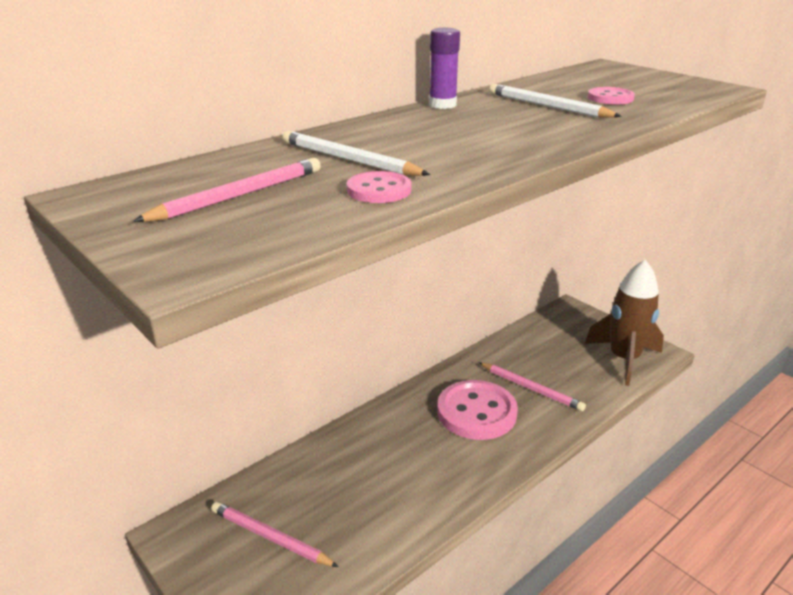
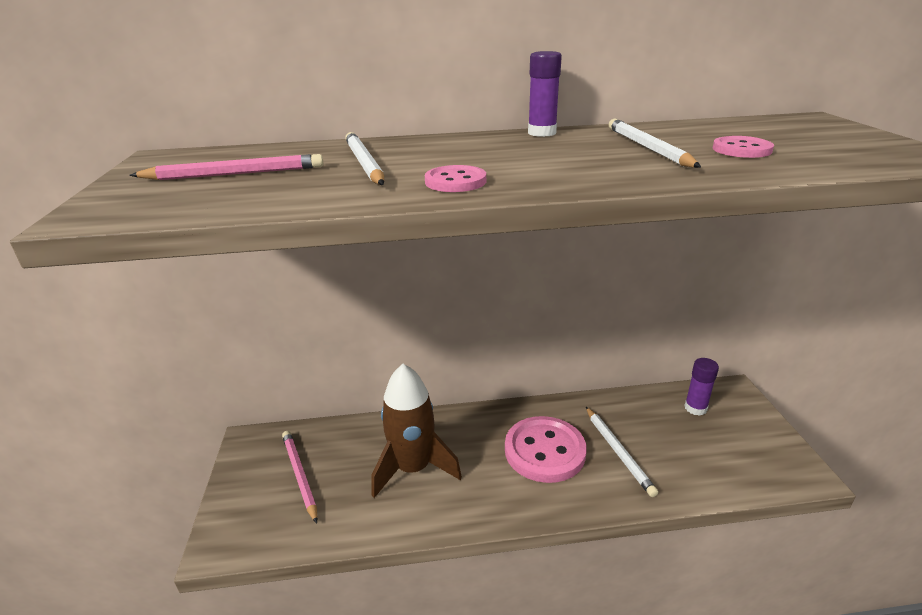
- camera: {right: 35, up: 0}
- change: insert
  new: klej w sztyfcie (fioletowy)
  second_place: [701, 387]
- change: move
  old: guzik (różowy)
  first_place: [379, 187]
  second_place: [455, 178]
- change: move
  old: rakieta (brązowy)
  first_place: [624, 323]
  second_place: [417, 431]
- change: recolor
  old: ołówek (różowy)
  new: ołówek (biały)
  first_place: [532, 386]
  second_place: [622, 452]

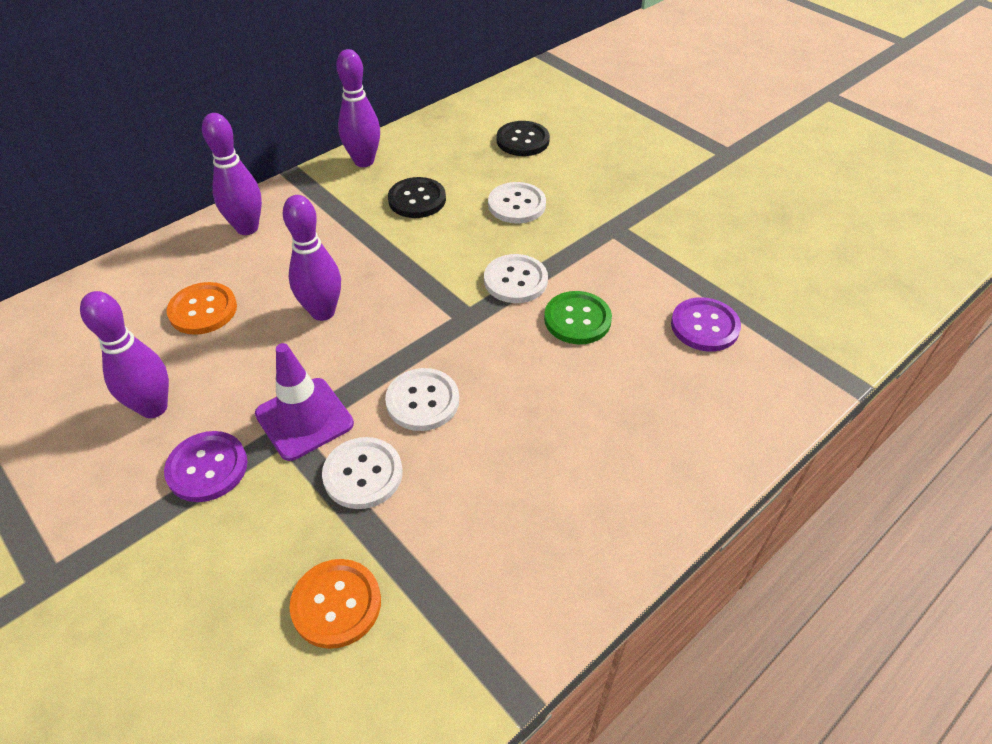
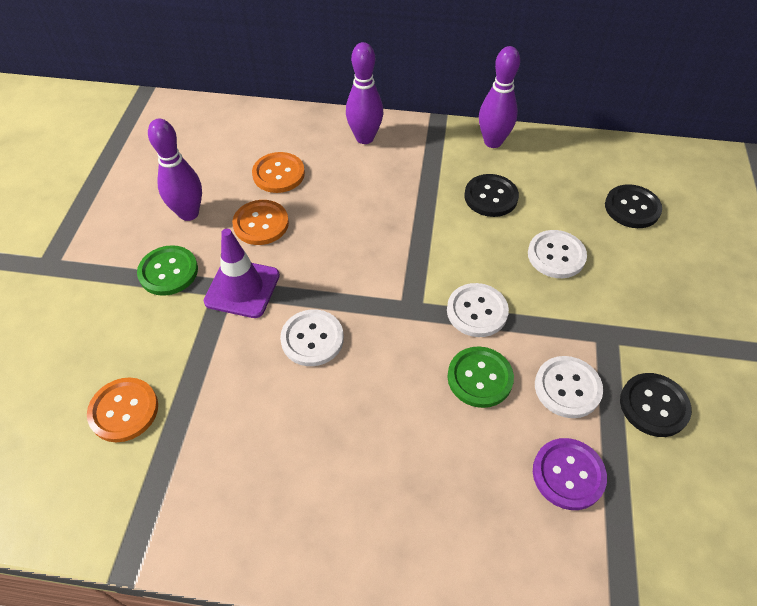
- camera: {right: 50, up: 5}
- change: delete
  old: kręgiel (fioletowy)
  first_place: [312, 258]
- change: insert
  new: guzik (pomarańczowy)
  second_place: [260, 222]
- change: insert
  new: guzik (czarny)
  second_place: [656, 405]
- change: move
  old: guzik (biały)
  first_place: [362, 473]
  second_place: [569, 387]
- change: recolor
  old: guzik (fioletowy)
  new: guzik (zielony)
  first_place: [205, 466]
  second_place: [167, 270]

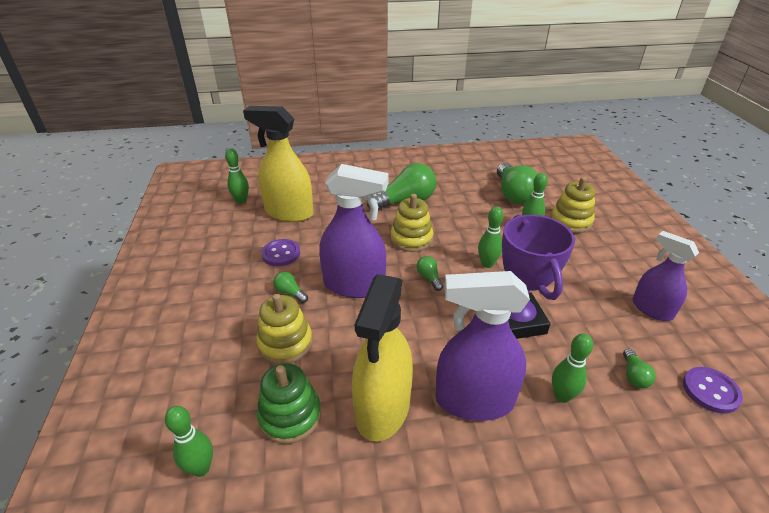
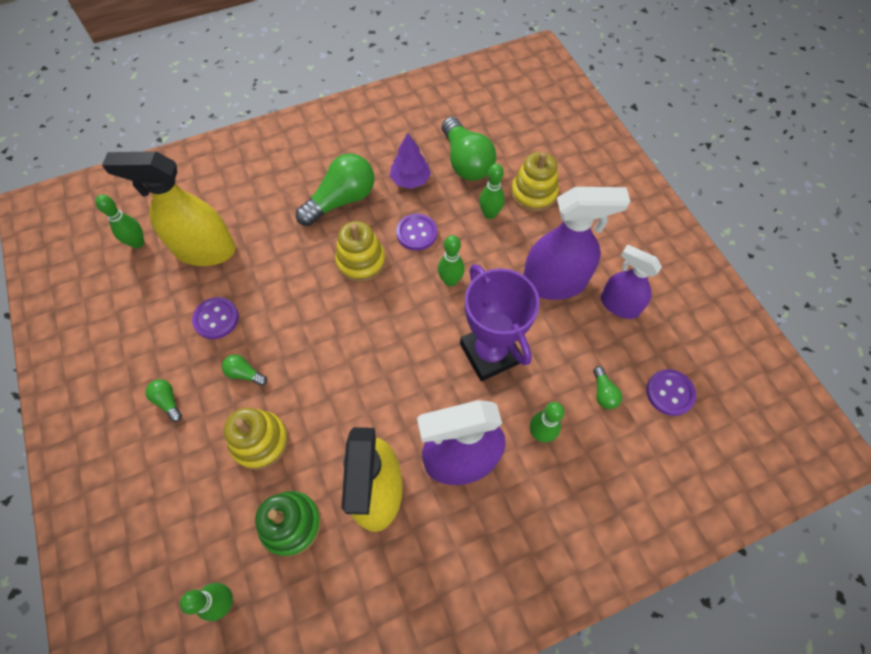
- camera: {right: -15, up: 25}
- change: insert
  new: drzewko (fioletowy)
  second_place: [410, 161]
- change: insert
  new: guzik (fioletowy)
  second_place: [416, 232]
- change: move
  old: spryskiwacz (fioletowy)
  first_place: [354, 231]
  second_place: [576, 243]
- change: move
  old: żarówka (zielony)
  first_place: [429, 273]
  second_place: [163, 400]

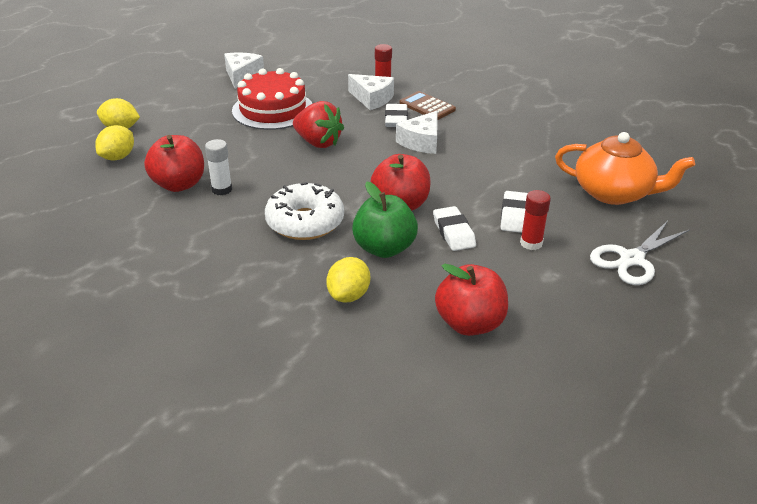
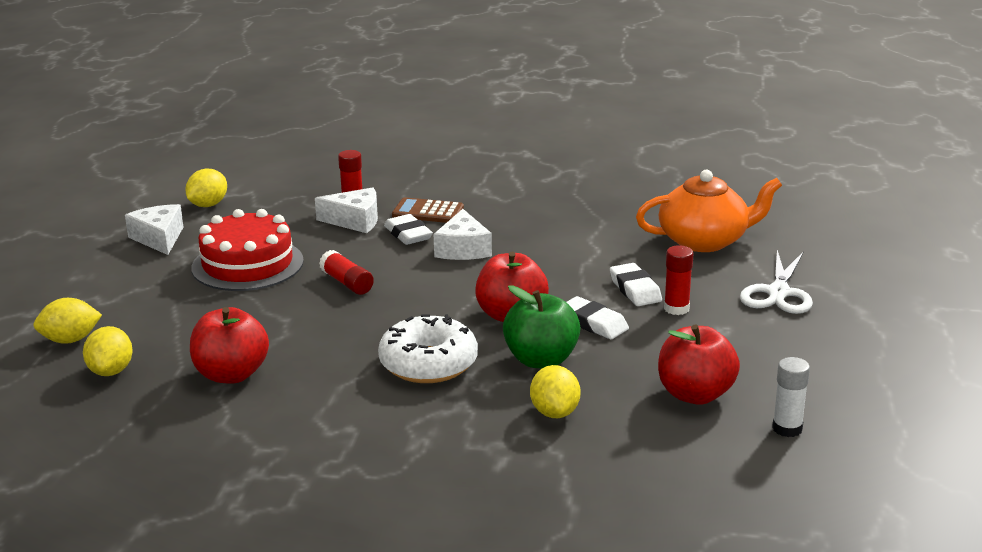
- camera: {right: -30, up: -10}
- change: insert
  new: cytryna (żółty)
  second_place: [206, 188]
- change: move
  old: klej w sztyfcie (biały)
  first_place: [218, 167]
  second_place: [791, 397]
- change: replace
  old: truskawka (czerwony)
  new: klej w sztyfcie (czerwony)
  first_place: [318, 124]
  second_place: [346, 272]

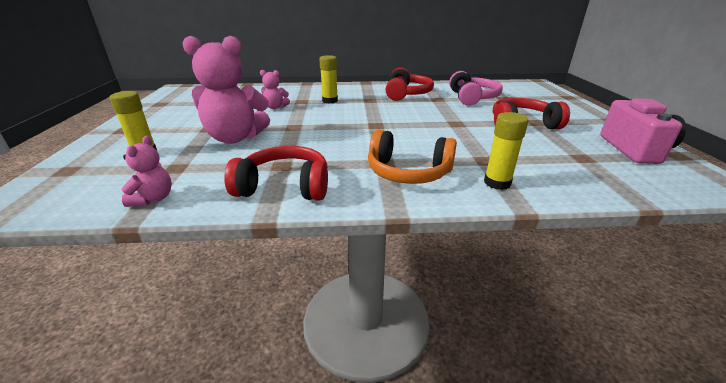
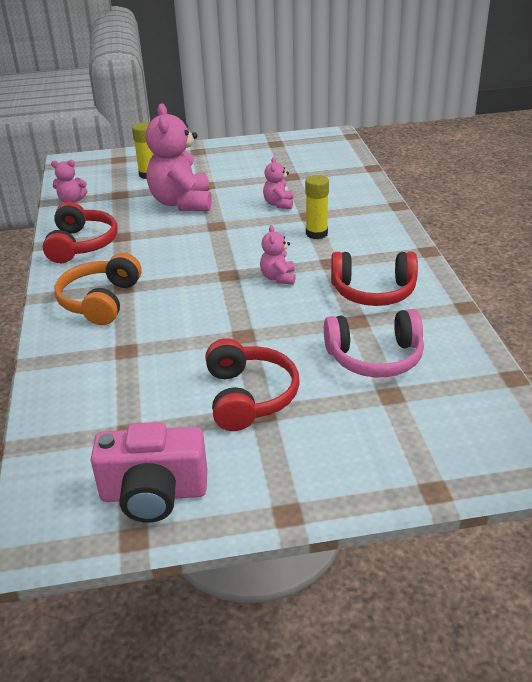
- camera: {right: 85, up: 5}
- change: delete
  old: klej w sztyfcie (żółty)
  first_place: [506, 151]
- change: insert
  new: miś (różowy)
  second_place: [278, 255]

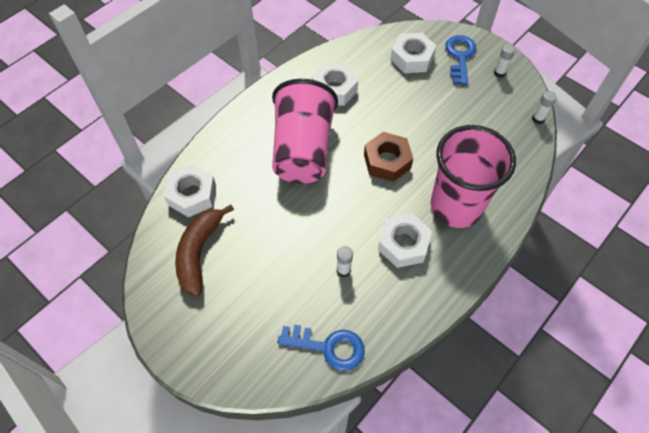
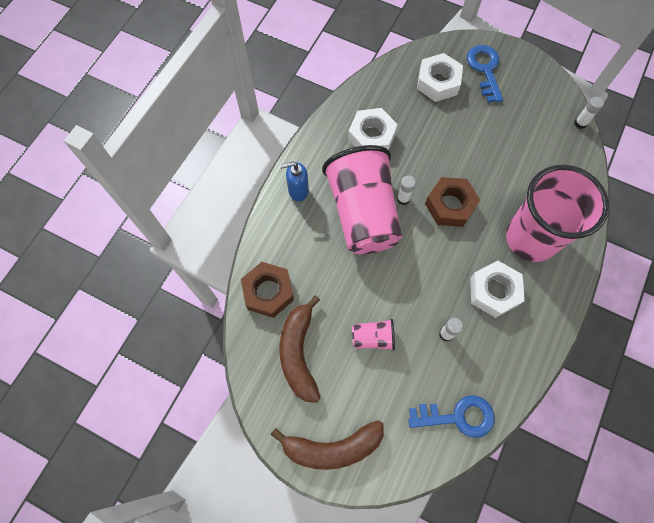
- camera: {right: -15, up: 10}
- change: insert
  new: banan (brązowy)
  second_place: [327, 445]
- change: insert
  new: dozownik mydła (niebieski)
  second_place: [294, 182]
- change: insert
  new: szklanka (różowy)
  second_place: [373, 335]
- change: move
  old: klej w sztyfcie (biały)
  first_place: [504, 61]
  second_place: [406, 190]
- change: recolor
  old: nakrętka (biały)
  new: nakrętka (brązowy)
  first_place: [190, 190]
  second_place: [267, 290]

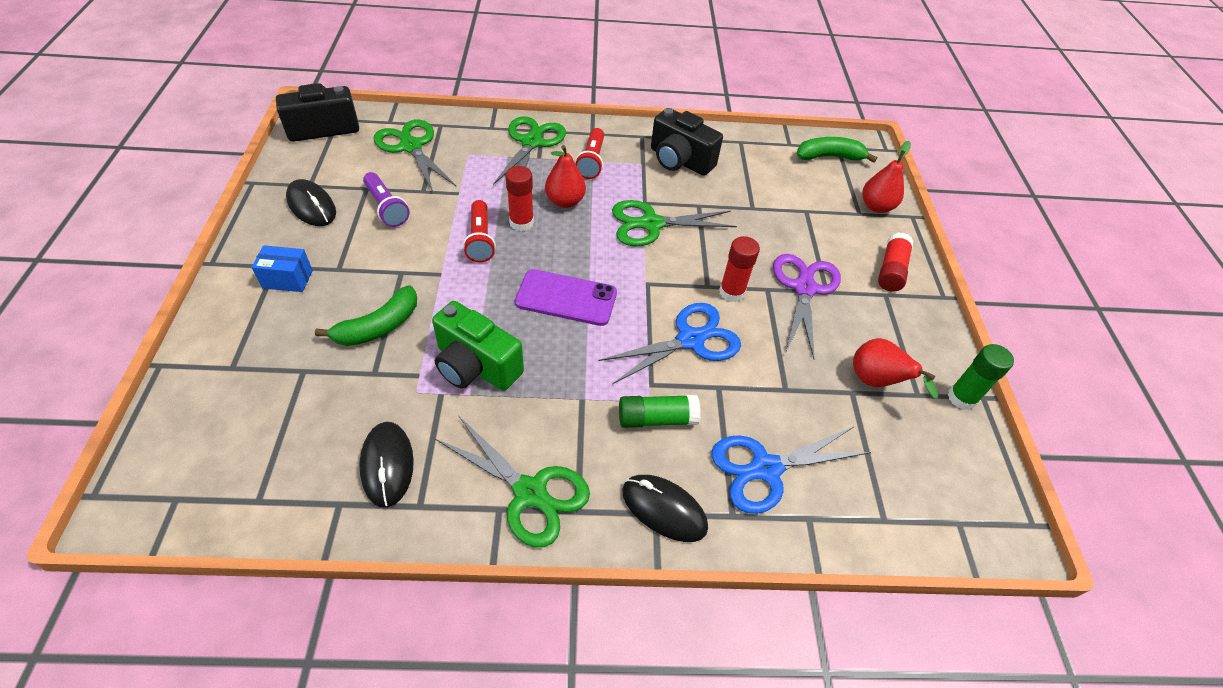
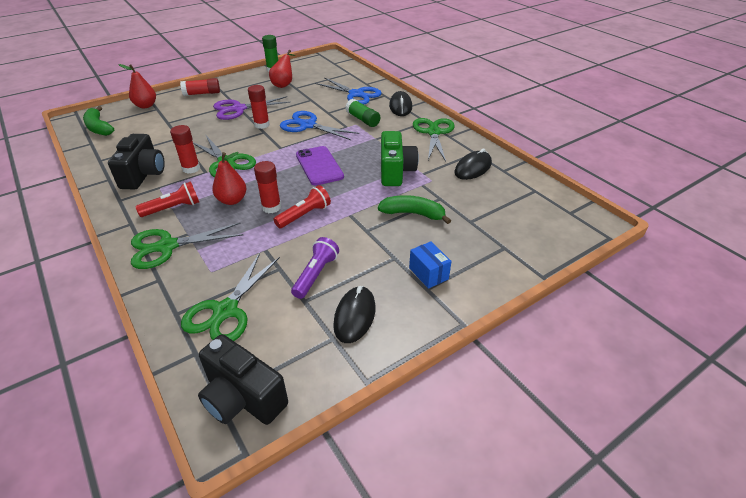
- camera: {right: -120, up: -10}
- change: insert
  new: klej w sztyfcie (czerwony)
  second_place: [185, 149]

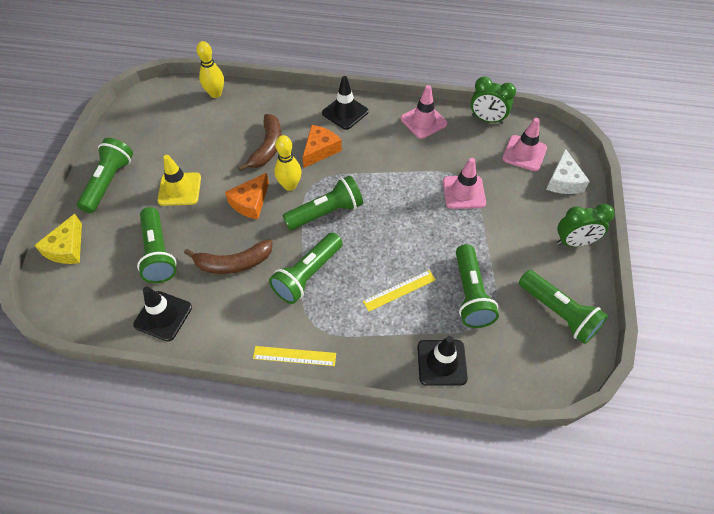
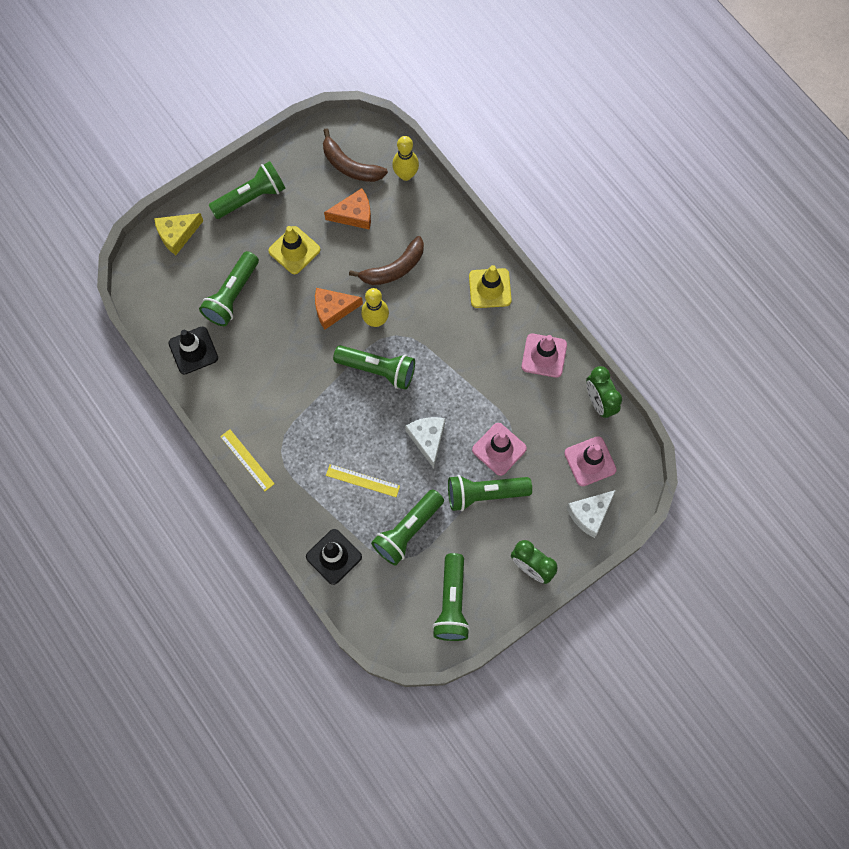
- camera: {right: 45, up: 15}
- change: insert
  new: ser (biały)
  second_place: [425, 442]
- change: move
  old: banan (brązowy)
  first_place: [228, 256]
  second_place: [355, 155]
- change: move
  old: latarka (zielony)
  first_place: [306, 268]
  second_place: [490, 493]
- change: move
  old: ser (pomarańczowy)
  first_place: [322, 146]
  second_place: [347, 209]
- change: recolor
  old: pachołek (czarny)
  new: pachołek (żółty)
  first_place: [345, 103]
  second_place: [490, 286]

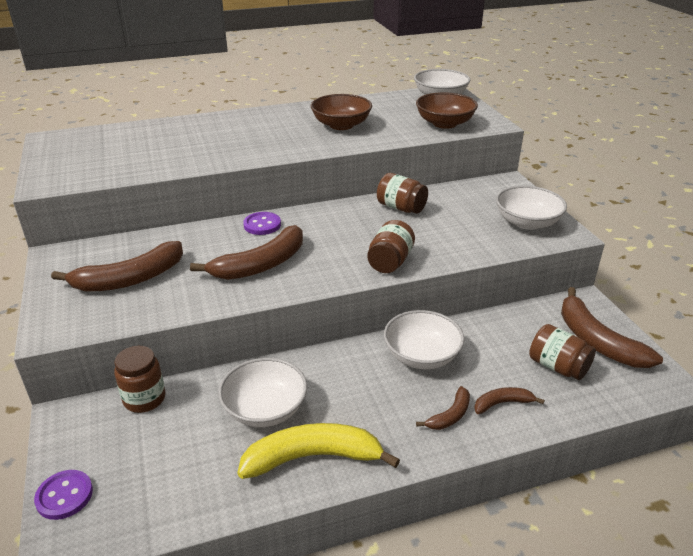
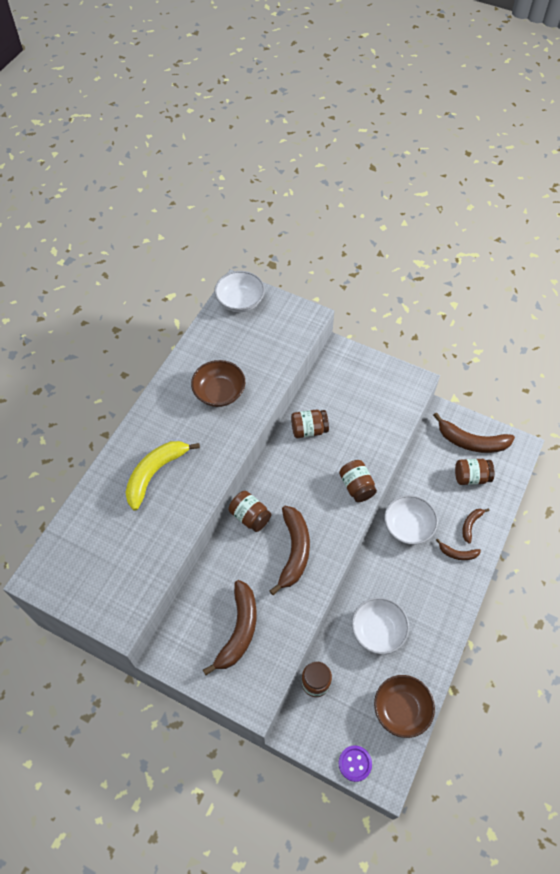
- camera: {right: -45, up: 25}
- change: delete
  old: miska (biały)
  first_place: [531, 208]
- change: move
  old: banan (żółty)
  first_place: [318, 451]
  second_place: [162, 476]
- change: move
  old: miska (brązowy)
  first_place: [447, 110]
  second_place: [404, 706]
- change: replace
  old: guzik (fioletowy)
  new: słoik (brązowy)
  first_place: [262, 223]
  second_place: [250, 511]
- change: rotate
  old: banan (brązowy)
  first_place: [443, 408]
  second_place: [458, 549]
  degrees: 105

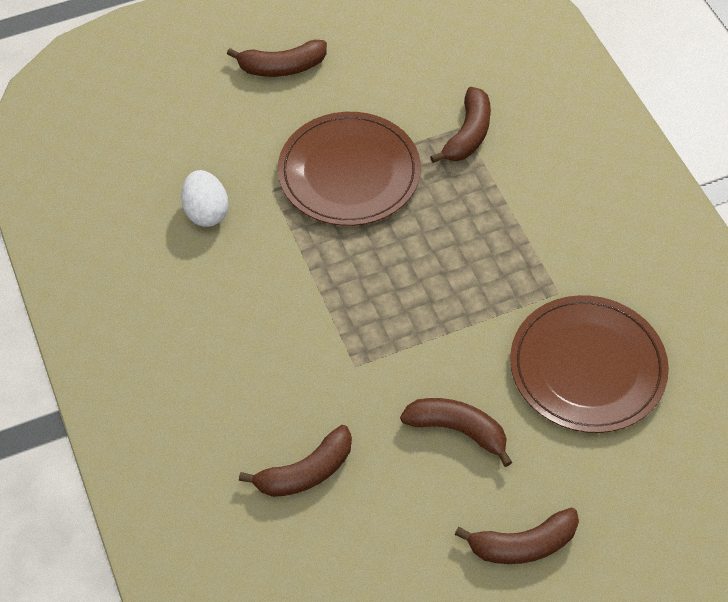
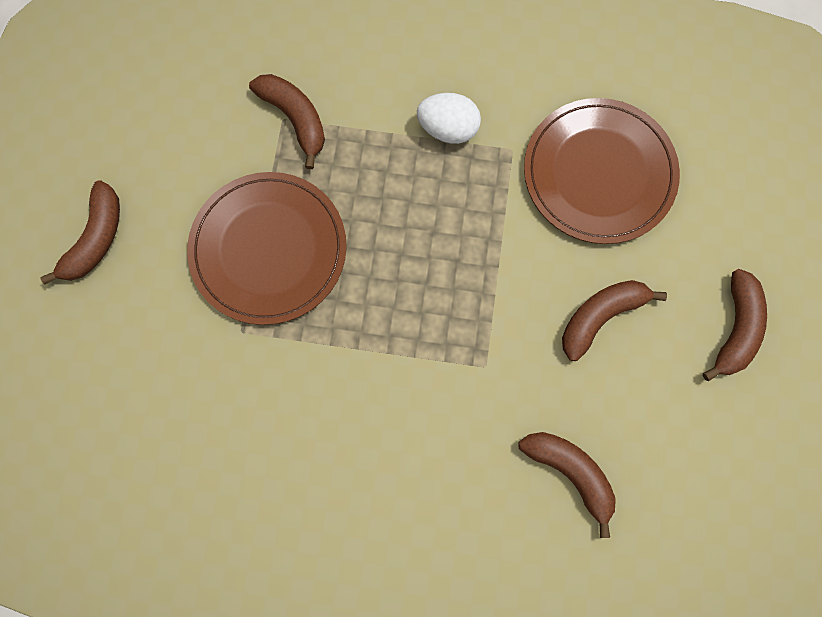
- camera: {right: -60, up: 20}
- change: move
  old: jajko (biały)
  first_place: [204, 198]
  second_place: [449, 118]
- change: rotate
  old: banan (brązowy)
  first_place: [295, 461]
  second_place: [567, 485]
  degrees: -45

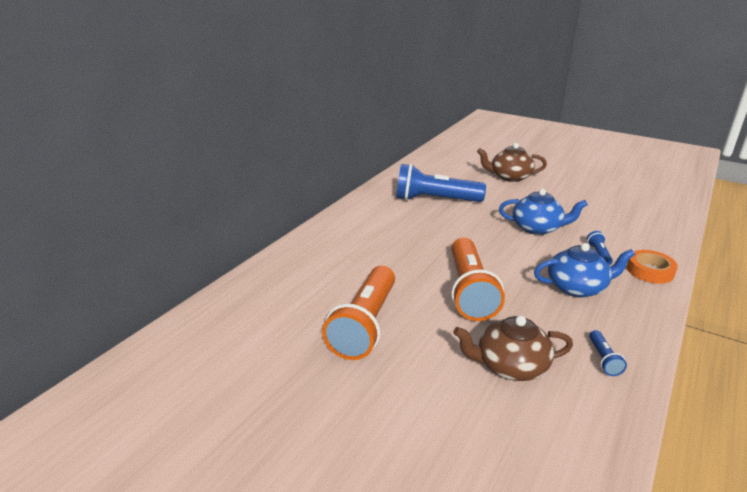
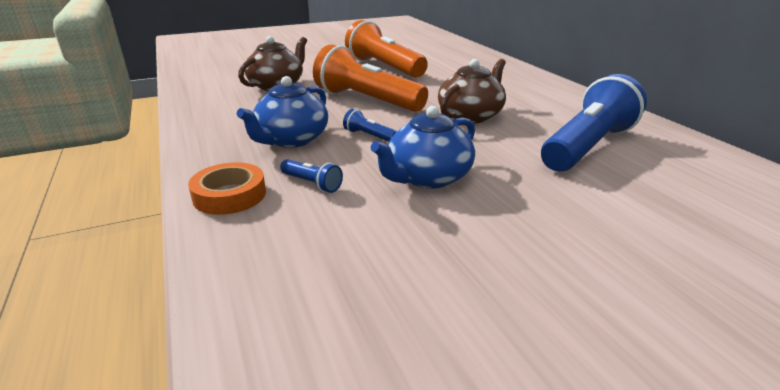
- camera: {right: 125, up: 0}
- change: move
  old: imbryk (brązowy)
  first_place: [512, 162]
  second_place: [472, 91]
- change: move
  old: latarka (niebieski)
  first_place: [608, 353]
  second_place: [370, 125]

